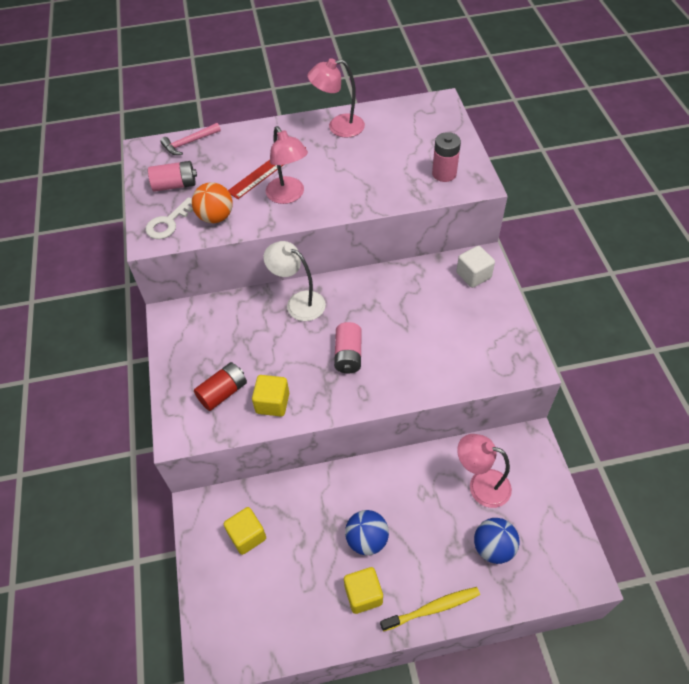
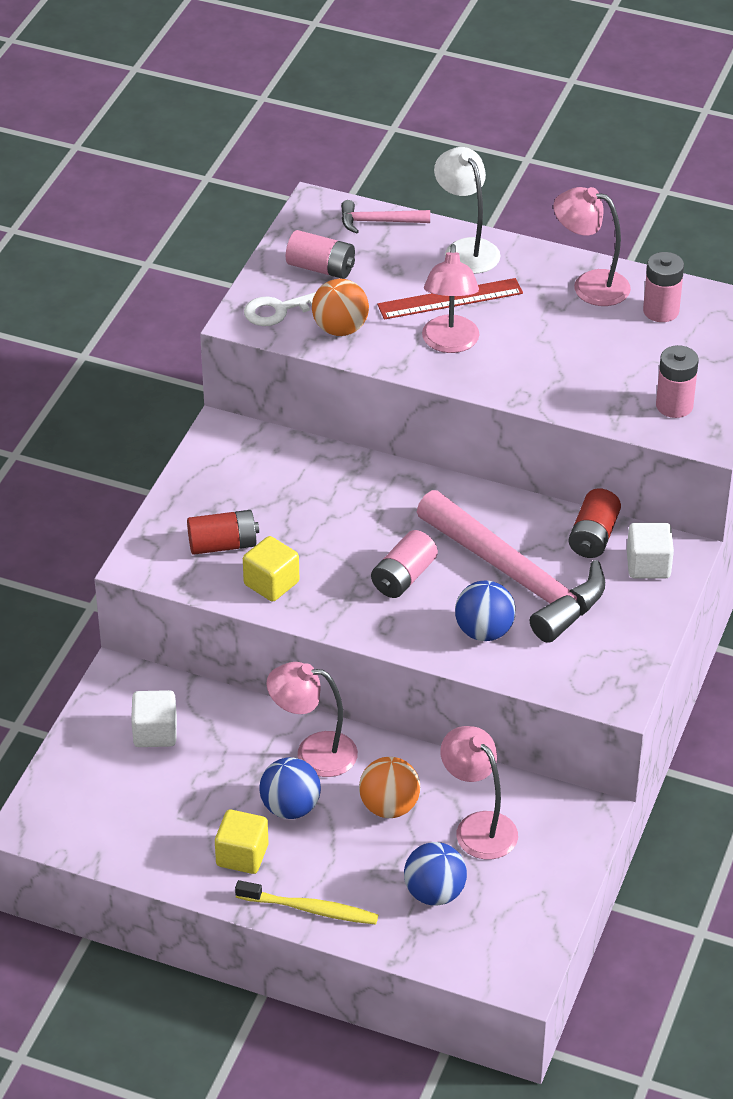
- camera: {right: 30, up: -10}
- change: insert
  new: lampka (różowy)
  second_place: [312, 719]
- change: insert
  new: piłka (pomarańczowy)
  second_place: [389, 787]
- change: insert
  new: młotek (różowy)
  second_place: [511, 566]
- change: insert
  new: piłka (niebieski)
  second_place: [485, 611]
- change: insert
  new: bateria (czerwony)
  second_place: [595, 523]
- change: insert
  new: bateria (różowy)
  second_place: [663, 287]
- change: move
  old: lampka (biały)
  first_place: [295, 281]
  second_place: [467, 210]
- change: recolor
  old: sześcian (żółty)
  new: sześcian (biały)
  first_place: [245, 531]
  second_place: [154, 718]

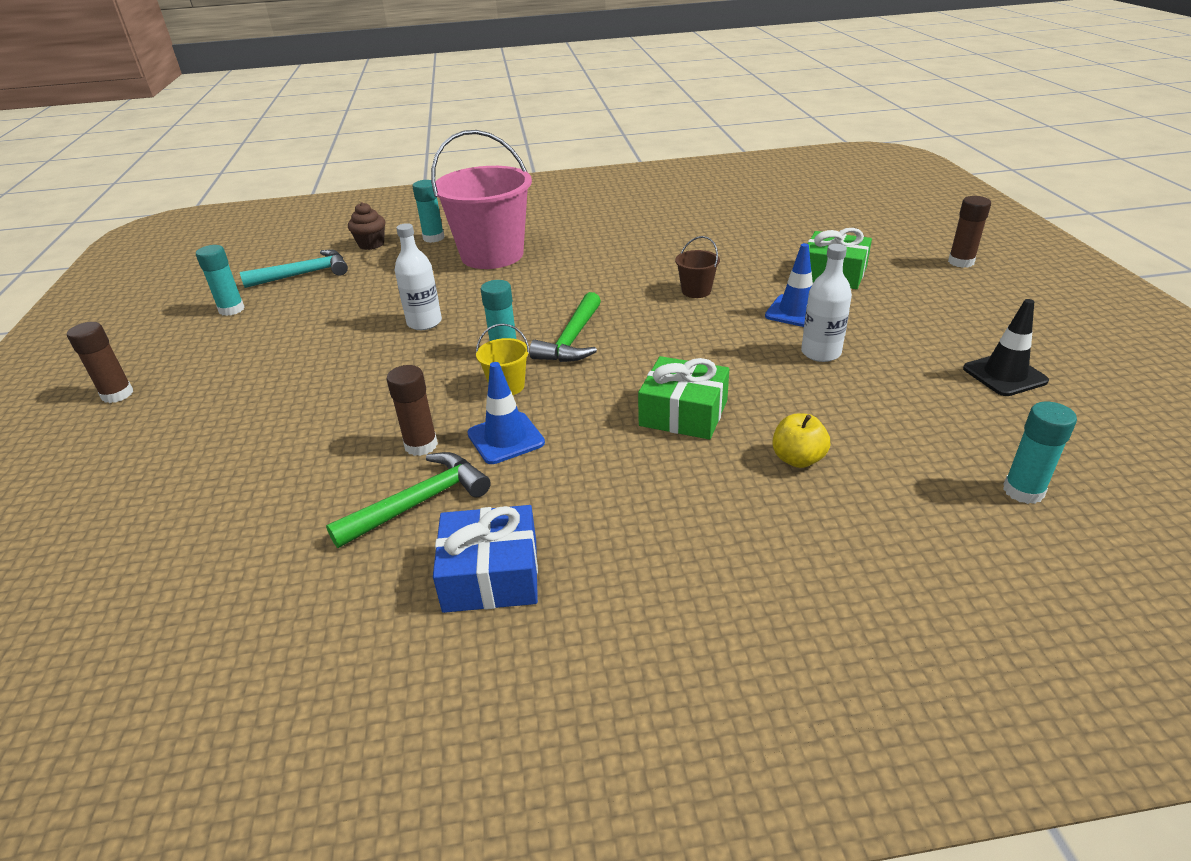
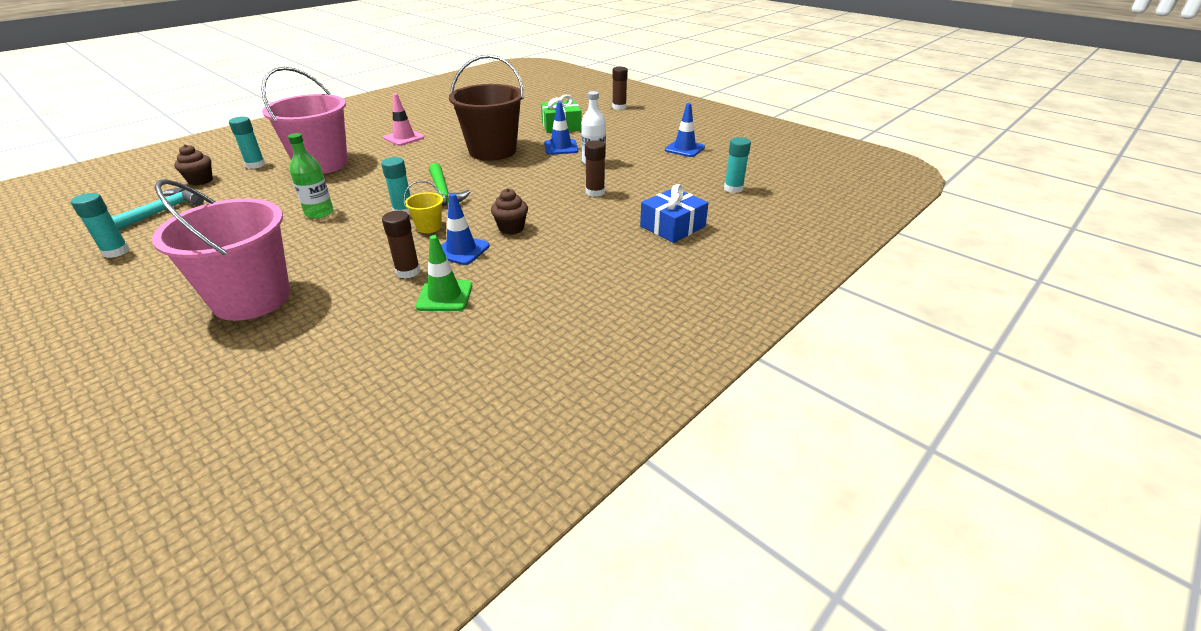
- camera: {right: -40, up: 0}
- change: delete
  old: prezent (zielony)
  first_place: [683, 398]
- change: delete
  old: jabłko (żółty)
  first_place: [801, 441]
- change: insert
  new: wiadro (różowy)
  second_place: [221, 250]
- change: insert
  new: pachołek (różowy)
  second_place: [404, 119]
- change: insert
  new: muffinka (brązowy)
  second_place: [509, 211]
- change: move
  old: klej w sztyfcie (brązowy)
  first_place: [100, 362]
  second_place: [595, 168]
- change: move
  old: prezent (niebieski)
  first_place: [485, 559]
  second_place: [674, 213]
- change: replace
  old: młotek (zielony)
  new: pachołek (zielony)
  first_place: [408, 500]
  second_place: [444, 273]
- change: recolor
  old: butelka (biały)
  new: butelka (zielony)
  first_place: [418, 276]
  second_place: [310, 176]
- change: recolor
  old: pachołek (czarny)
  new: pachołek (niebieski)
  first_place: [1006, 347]
  second_place: [685, 130]
- change: resize
  old: wiadro (brązowy)
  first_place: [697, 267]
  second_place: [486, 108]
  factor: 2.41

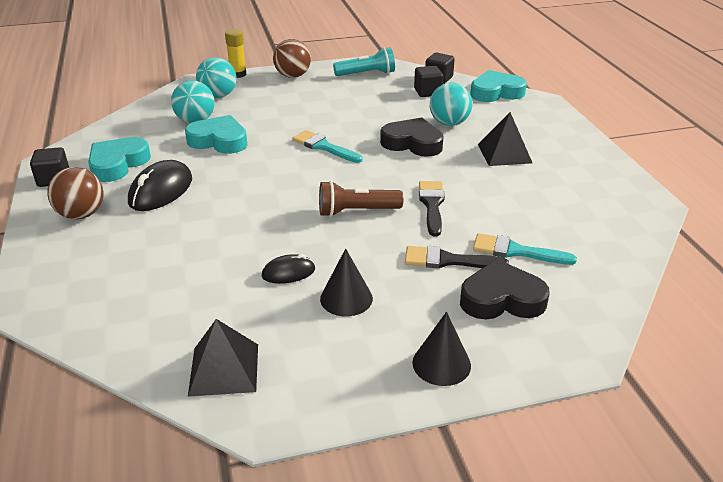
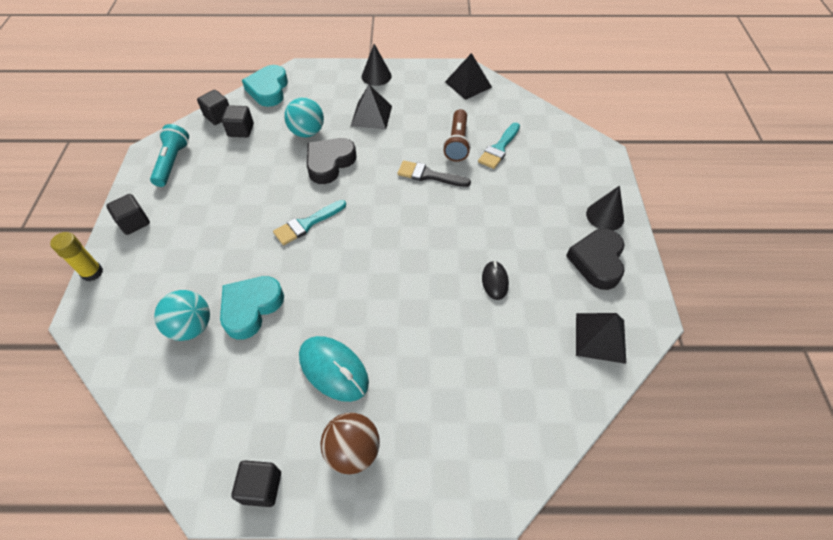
- camera: {right: -75, up: 20}
- change: delete
  old: serce (turkusowy)
  first_place: [119, 159]
- change: delete
  old: piłka (turkusowy)
  first_place: [216, 77]
- change: delete
  old: pędzel (czarny)
  first_place: [457, 257]
- change: insert
  new: piramida (czarny)
  second_place: [468, 76]
- change: move
  old: latarka (brązowy)
  first_place: [361, 199]
  second_place: [457, 135]
- change: move
  old: stożek (czarny)
  first_place: [346, 282]
  second_place: [377, 65]
- change: move
  old: serce (czarny)
  first_place: [505, 289]
  second_place: [595, 259]
- change: replace
  old: piłka (brązowy)
  new: sześcian (czarny)
  first_place: [292, 58]
  second_place: [128, 214]
- change: recolor
  old: myszka (czarny)
  new: myszka (turkusowy)
  first_place: [160, 185]
  second_place: [334, 369]

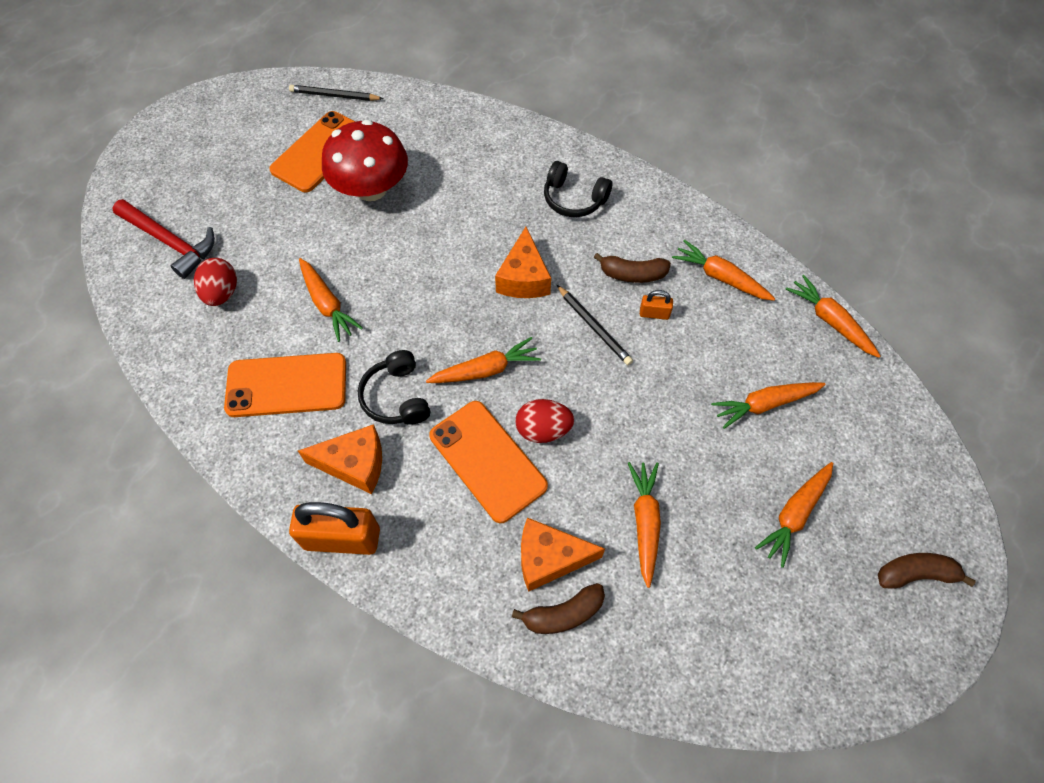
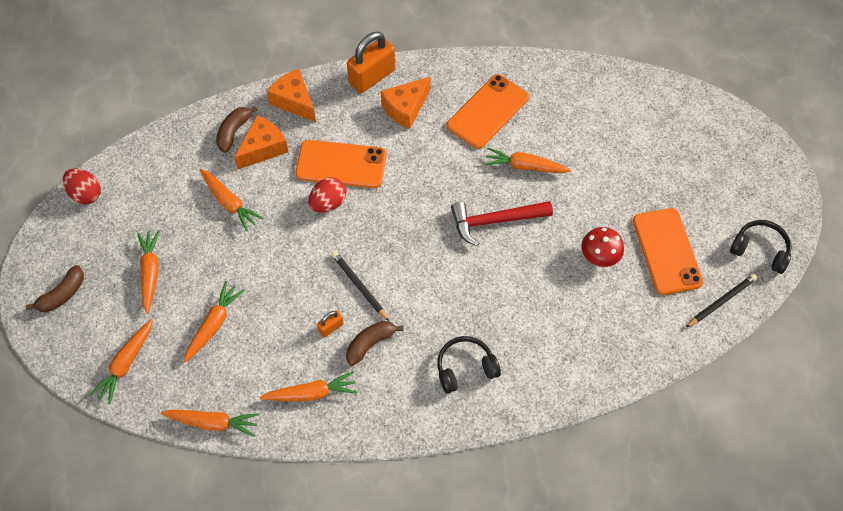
- camera: {right: 135, up: 0}
- change: move
  old: młotek (czerwony)
  first_place: [163, 239]
  second_place: [502, 223]
- change: move
  old: jajko (czerwony)
  first_place: [215, 282]
  second_place: [82, 186]
- change: move
  old: słuchawki (czarny)
  first_place: [394, 387]
  second_place: [761, 247]
- change: move
  old: marchewka (pomarańczowy)
  first_place: [483, 360]
  second_place: [121, 361]
- change: move
  old: ser (pomarańczowy)
  first_place: [523, 262]
  second_place: [291, 95]
- change: rotate
  old: ołówek (czarny)
  first_place: [595, 325]
  second_place: [360, 286]
  degrees: 45
- change: resize
  old: grzyb (czerwony)
  first_place: [365, 160]
  second_place: [602, 247]
  factor: 0.57

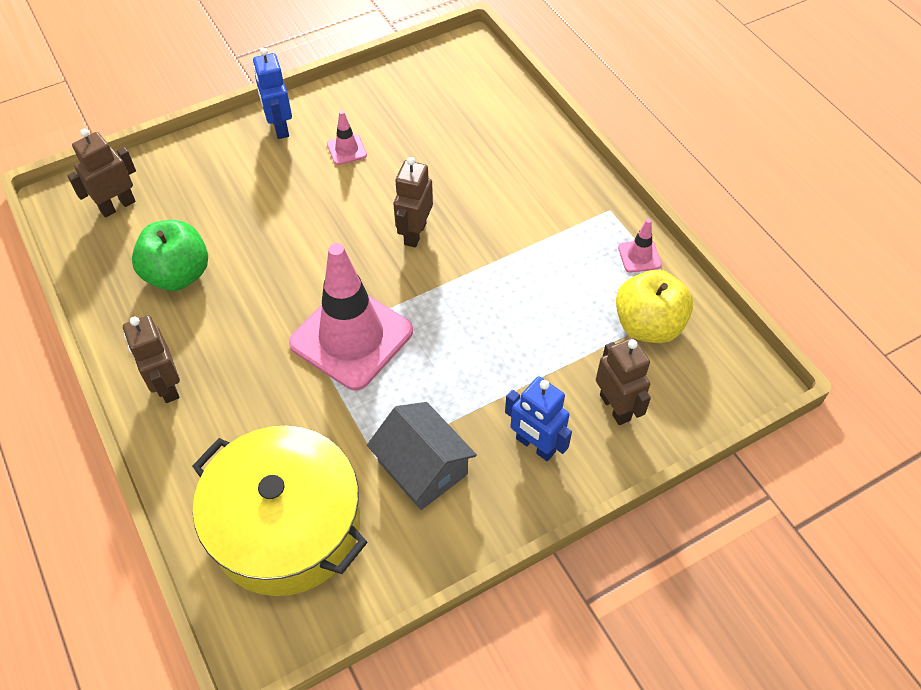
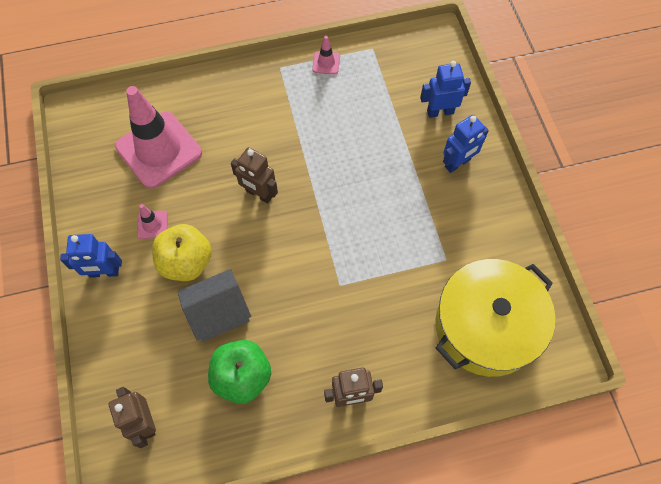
- camera: {right: -75, up: 10}
- change: move
  old: pachołek (różowy)
  first_place: [351, 316]
  second_place: [158, 137]
- change: move
  old: domek (szary)
  first_place: [422, 456]
  second_place: [214, 305]
- change: move
  old: jabłko (żółty)
  first_place: [654, 306]
  second_place: [182, 252]
- change: recolor
  old: robot (brązowy)
  new: robot (niebieski)
  first_place: [623, 381]
  second_place: [445, 89]

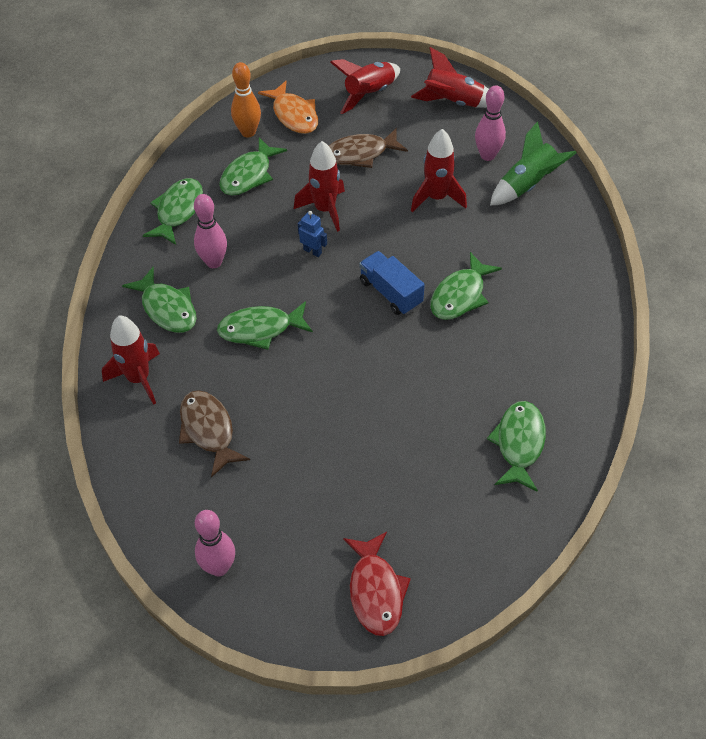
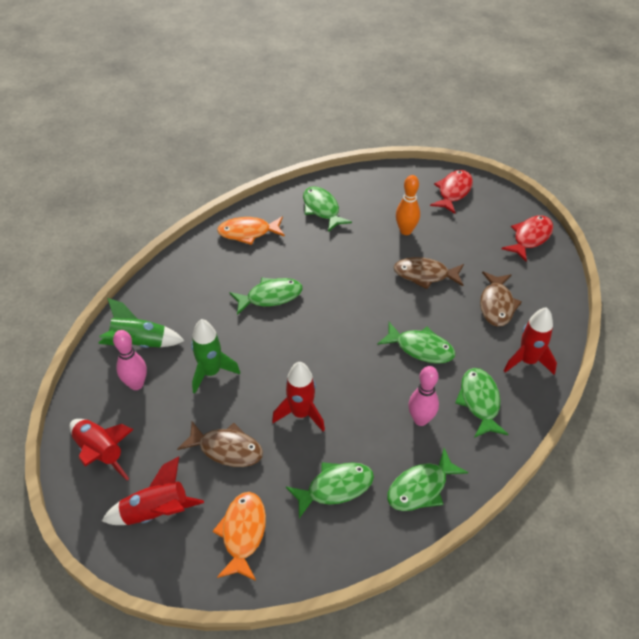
- camera: {right: -145, up: -5}
- change: delete
  old: robot (niebieski)
  first_place: [312, 234]
- change: delete
  old: ciężarówka (niebieski)
  first_place: [392, 283]
- change: insert
  new: ryba (pomarańczowy)
  second_place: [251, 230]
- change: insert
  new: ryba (brązowy)
  second_place: [429, 273]
- change: move
  old: kręgiel (pomarańczowy)
  first_place: [246, 99]
  second_place: [408, 205]
- change: replace
  old: kręgiel (różowy)
  new: ryba (czerwony)
  first_place: [215, 543]
  second_place: [527, 238]
- change: recolor
  old: rakieta (czerwony)
  new: rakieta (zielony)
  first_place: [439, 170]
  second_place: [215, 356]
- change: rotate
  old: ryba (zielony)
  first_place: [516, 446]
  second_place: [327, 209]
  degrees: 105

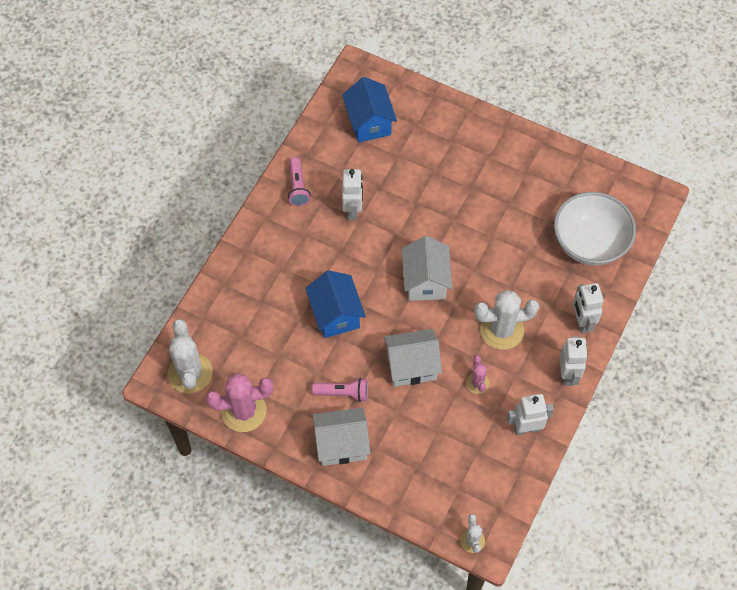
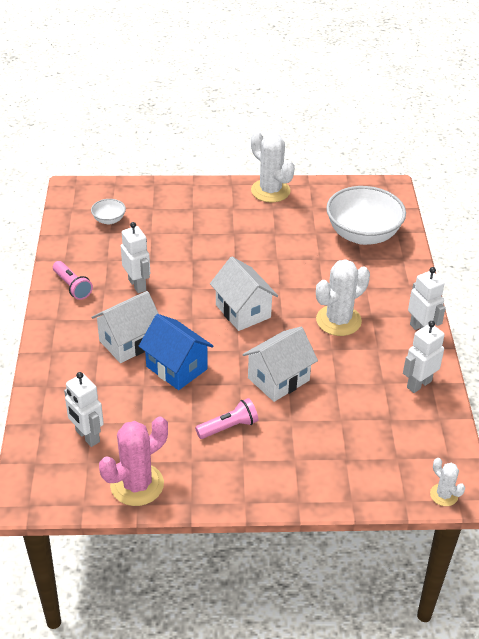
- camera: {right: -30, up: -20}
- change: delete
  old: kaktus (różowy)
  first_place: [478, 374]
- change: move
  old: kaktus (biały)
  first_place: [190, 356]
  second_place: [273, 166]
- change: move
  old: domek (biały)
  first_place: [341, 437]
  second_place: [125, 327]
- change: move
  old: robot (biały)
  first_place: [588, 308]
  second_place: [84, 409]
- change: replace
  old: domek (niebieski)
  new: miska (biały)
  first_place: [369, 110]
  second_place: [108, 212]

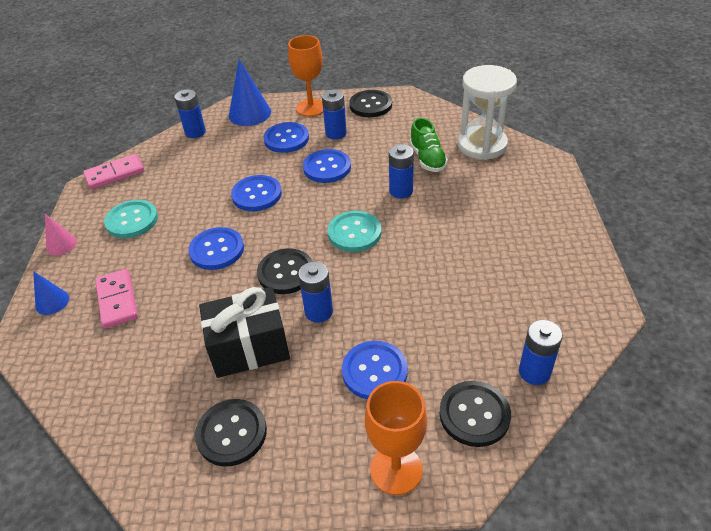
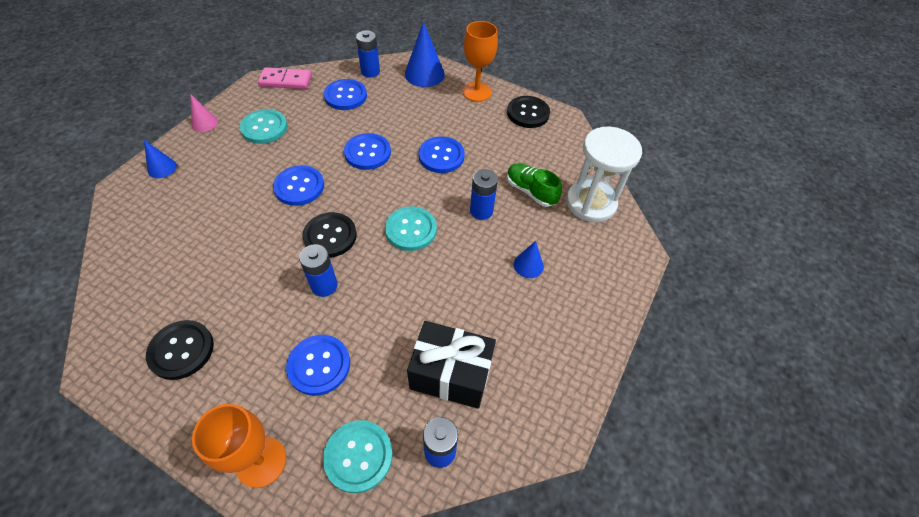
- camera: {right: 25, up: 10}
- change: delete
  old: kostka domina (różowy)
  first_place: [116, 299]
- change: delete
  old: bateria (niebieski)
  first_place: [334, 114]
- change: insert
  new: stożek (niebieski)
  second_place: [529, 259]
- change: move
  old: prezent (czarny)
  first_place: [244, 332]
  second_place: [451, 365]
- change: move
  old: guzik (niebieski)
  first_place: [286, 137]
  second_place: [345, 94]
- change: recolor
  old: guzik (czarny)
  new: guzik (turkusowy)
  first_place: [475, 414]
  second_place: [358, 456]
- change: rotate
  old: but (zielony)
  first_place: [429, 145]
  second_place: [534, 185]
  degrees: 120

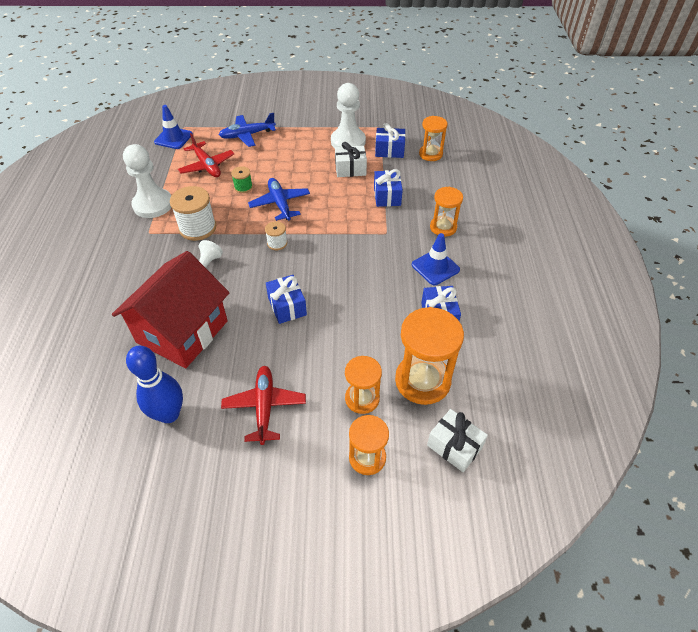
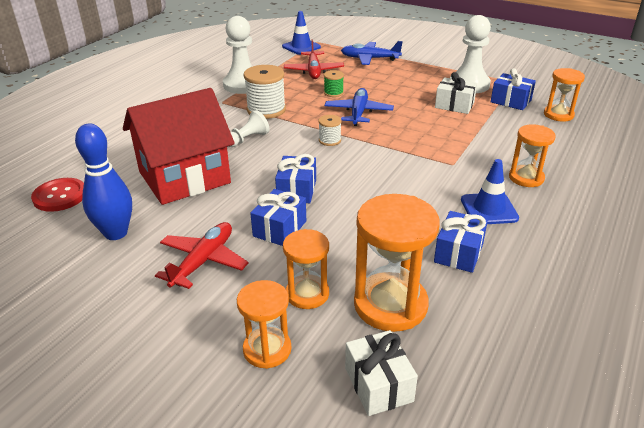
- camera: {right: 30, up: -15}
- change: insert
  new: guzik (czerwony)
  second_place: [57, 195]
- change: move
  old: prezent (niebieski)
  first_place: [388, 188]
  second_place: [278, 217]

